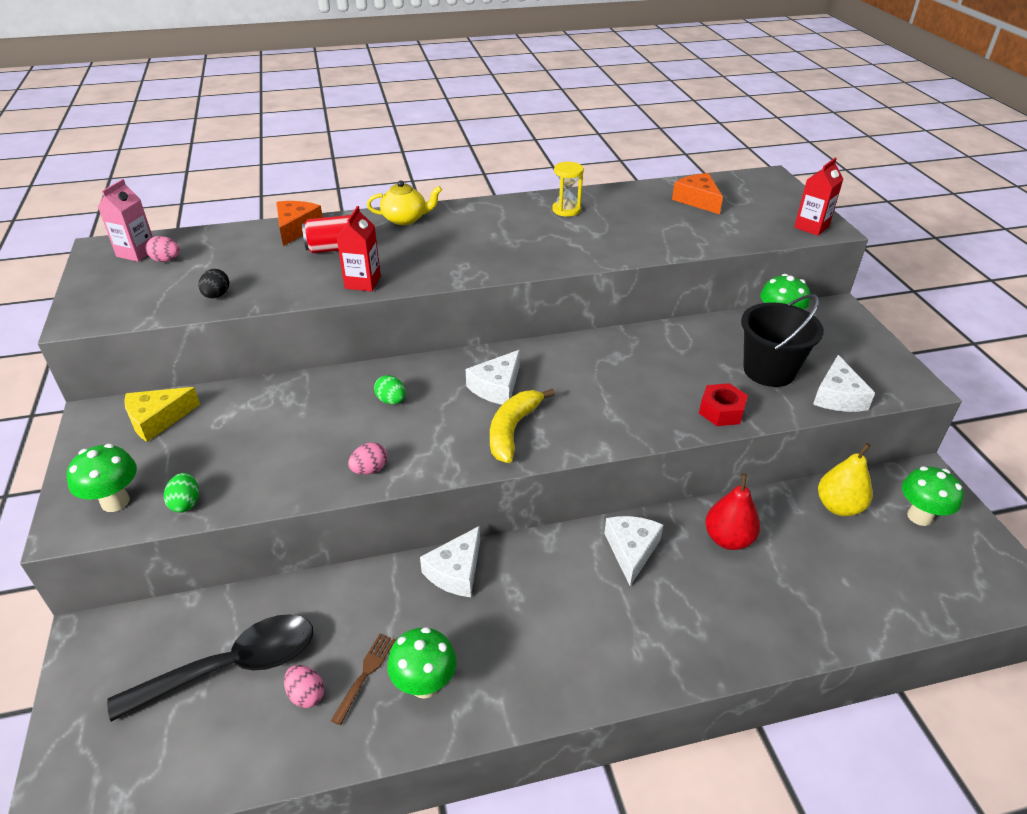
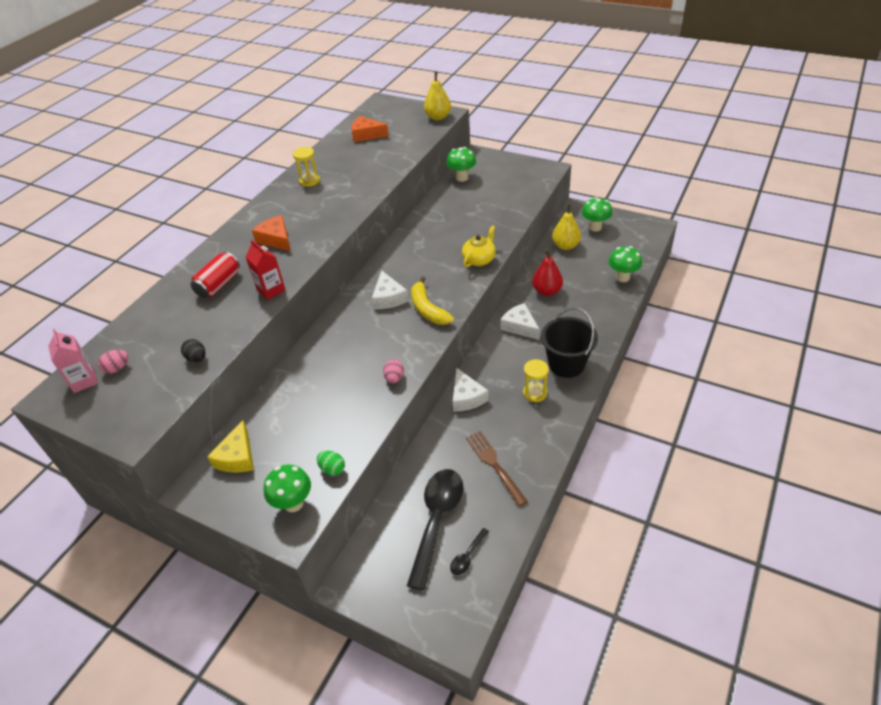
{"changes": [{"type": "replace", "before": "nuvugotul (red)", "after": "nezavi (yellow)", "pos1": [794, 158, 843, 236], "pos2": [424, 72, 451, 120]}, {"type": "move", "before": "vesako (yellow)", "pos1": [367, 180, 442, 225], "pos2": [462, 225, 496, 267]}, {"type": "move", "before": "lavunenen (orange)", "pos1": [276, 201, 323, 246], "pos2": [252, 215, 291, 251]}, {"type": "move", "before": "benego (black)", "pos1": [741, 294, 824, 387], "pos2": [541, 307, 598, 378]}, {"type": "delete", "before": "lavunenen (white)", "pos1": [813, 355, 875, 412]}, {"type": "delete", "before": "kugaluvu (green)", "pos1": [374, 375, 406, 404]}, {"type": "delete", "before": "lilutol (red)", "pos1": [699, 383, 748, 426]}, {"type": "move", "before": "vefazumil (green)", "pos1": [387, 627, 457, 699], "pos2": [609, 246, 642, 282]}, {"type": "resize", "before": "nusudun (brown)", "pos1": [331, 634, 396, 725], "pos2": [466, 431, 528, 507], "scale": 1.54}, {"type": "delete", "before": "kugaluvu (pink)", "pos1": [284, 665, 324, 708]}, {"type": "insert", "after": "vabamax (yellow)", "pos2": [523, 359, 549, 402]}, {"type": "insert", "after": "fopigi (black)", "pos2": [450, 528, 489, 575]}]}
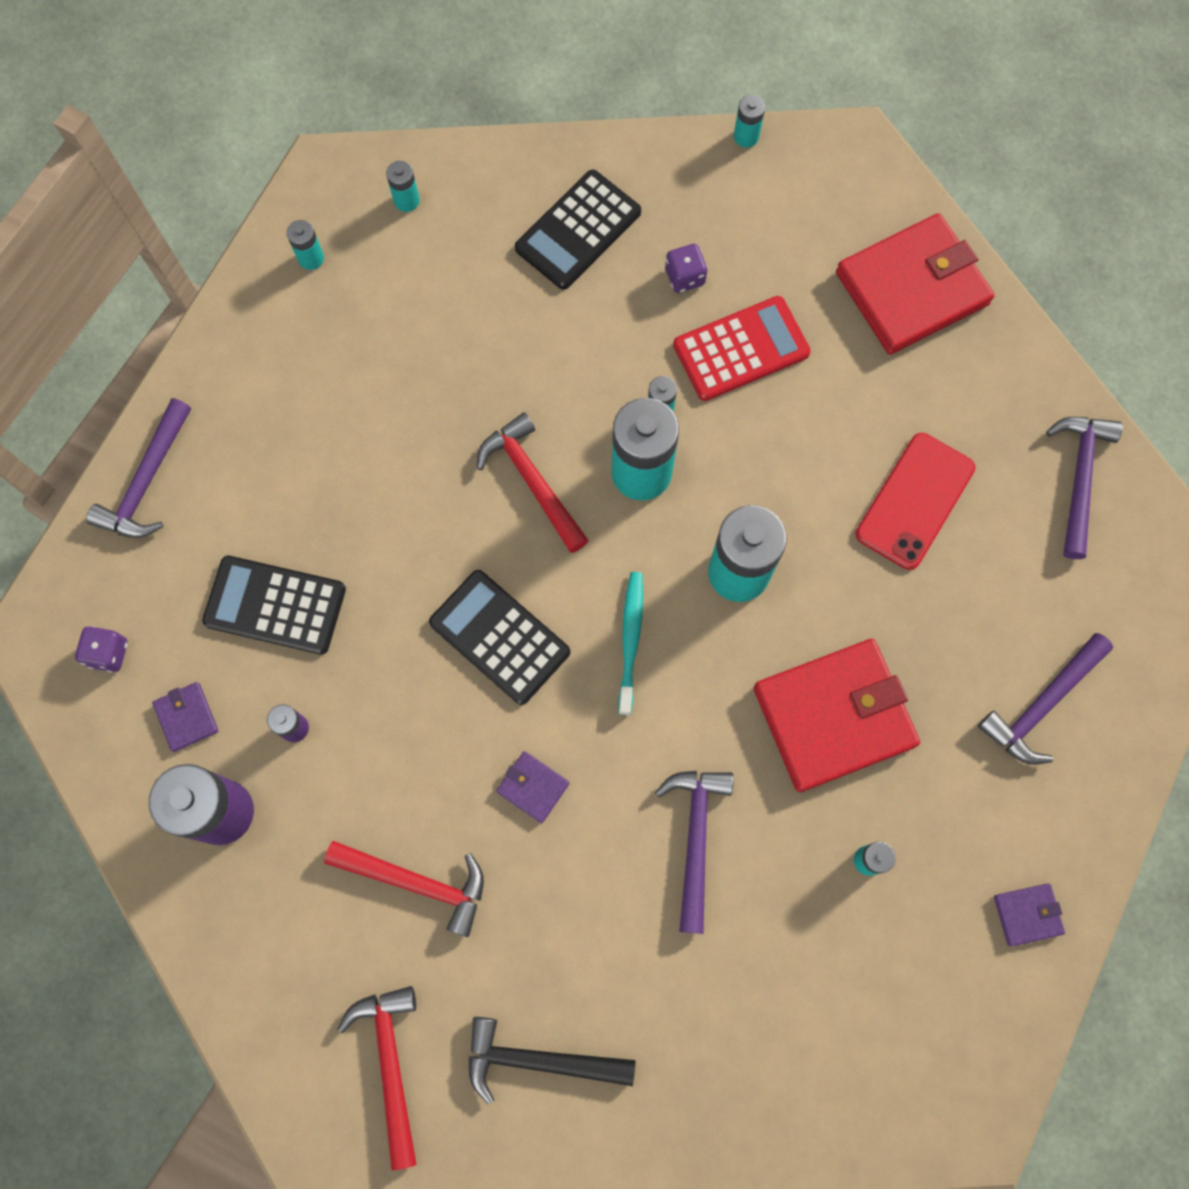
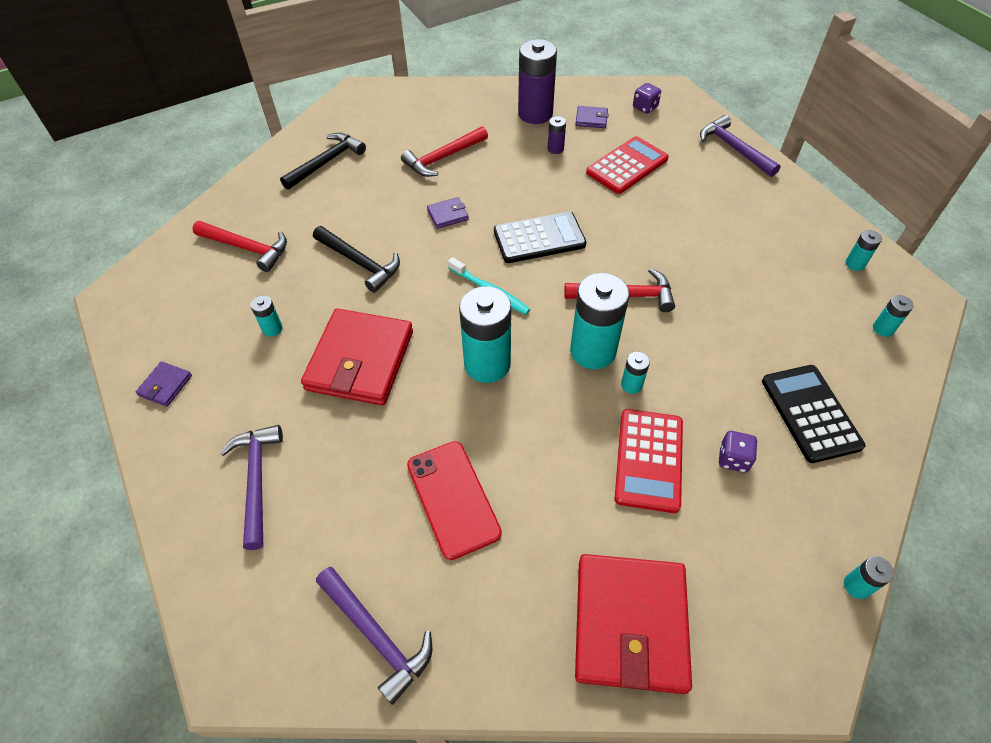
{"changes": [{"type": "recolor", "before": "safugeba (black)", "after": "safugeba (red)", "pos1": [202, 556, 346, 655], "pos2": [586, 136, 669, 194]}, {"type": "recolor", "before": "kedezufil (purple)", "after": "kedezufil (black)", "pos1": [655, 770, 734, 934], "pos2": [313, 226, 400, 293]}, {"type": "move", "before": "kedezufil (red)", "pos1": [337, 986, 417, 1170], "pos2": [192, 221, 287, 272]}]}
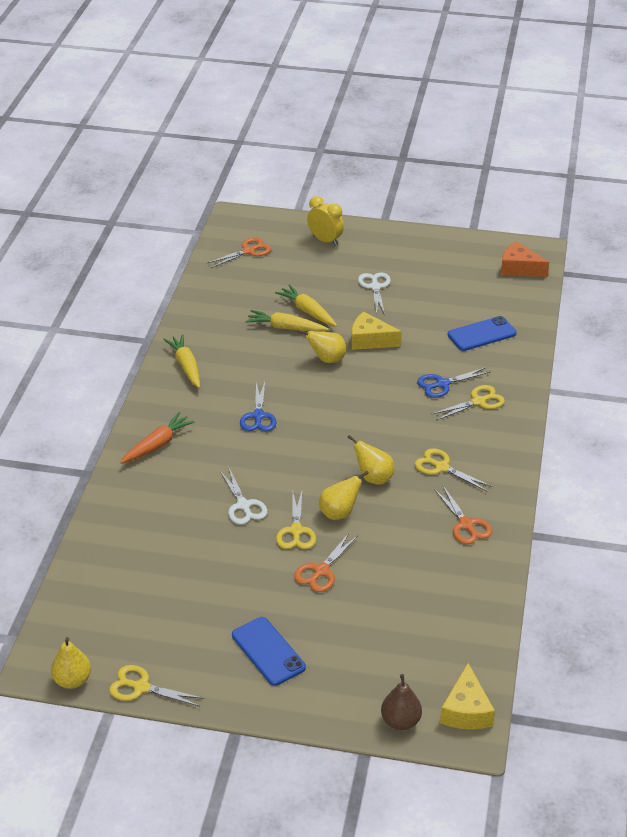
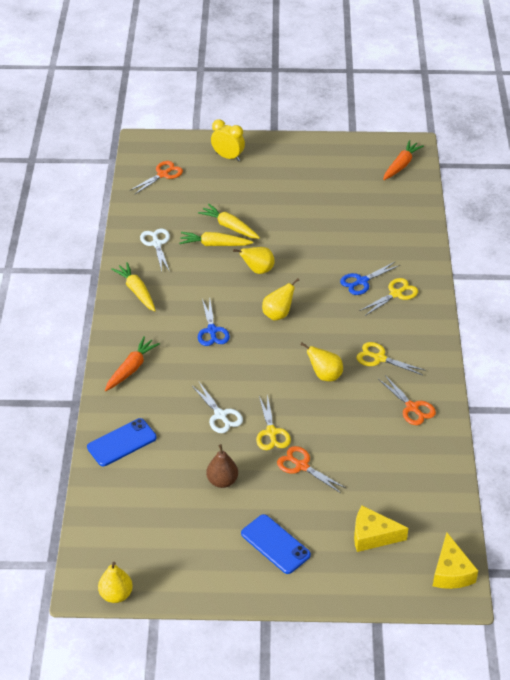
{"changes": [{"type": "replace", "before": "lavunenen (orange)", "after": "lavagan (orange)", "pos1": [501, 241, 549, 277], "pos2": [383, 140, 424, 180]}, {"type": "move", "before": "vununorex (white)", "pos1": [358, 272, 391, 315], "pos2": [140, 229, 170, 272]}, {"type": "move", "before": "lavunenen (yellow)", "pos1": [351, 312, 402, 350], "pos2": [354, 506, 408, 552]}, {"type": "move", "before": "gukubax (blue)", "pos1": [448, 316, 517, 351], "pos2": [87, 418, 157, 466]}, {"type": "move", "before": "nezavi (yellow)", "pos1": [319, 471, 369, 520], "pos2": [262, 278, 299, 321]}, {"type": "rotate", "before": "vununorex (orange)", "pos1": [294, 533, 358, 592], "pos2": [277, 446, 346, 493], "turn": 105}, {"type": "delete", "before": "vununorex (yellow)", "pos1": [109, 665, 204, 706]}, {"type": "move", "before": "nezavi (brown)", "pos1": [381, 674, 422, 730], "pos2": [206, 444, 238, 488]}]}
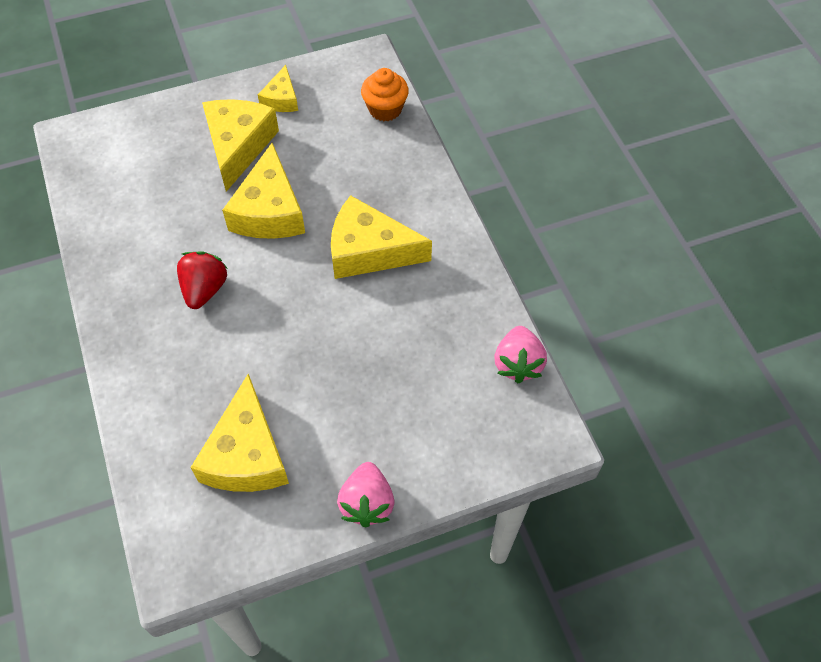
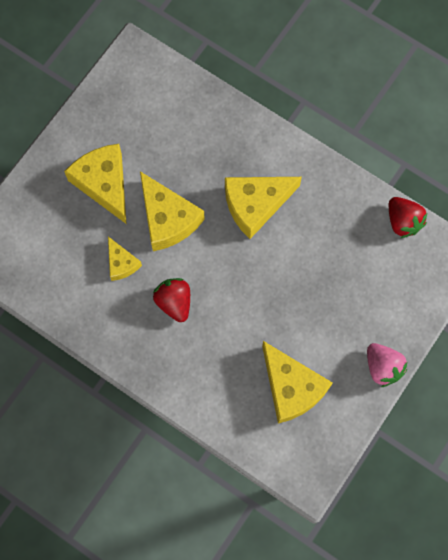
{"changes": [{"type": "move", "before": "lavunenen (yellow)", "pos1": [258, 65, 298, 112], "pos2": [108, 237, 142, 281]}, {"type": "delete", "before": "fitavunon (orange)", "pos1": [361, 68, 409, 121]}, {"type": "recolor", "before": "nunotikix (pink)", "after": "nunotikix (red)", "pos1": [494, 326, 547, 384], "pos2": [389, 197, 427, 238]}]}
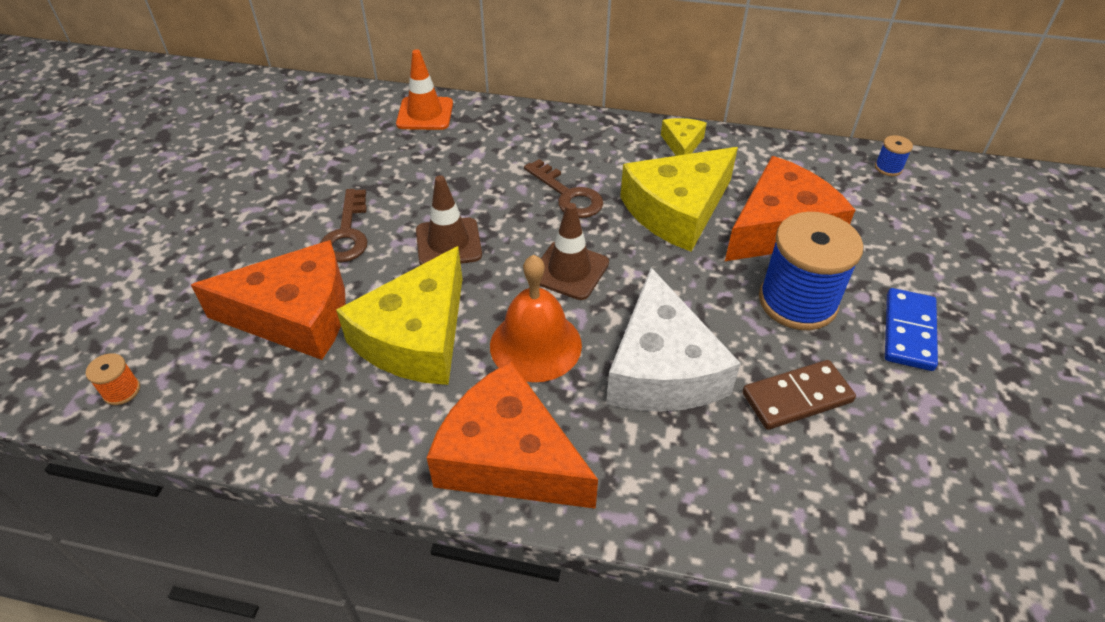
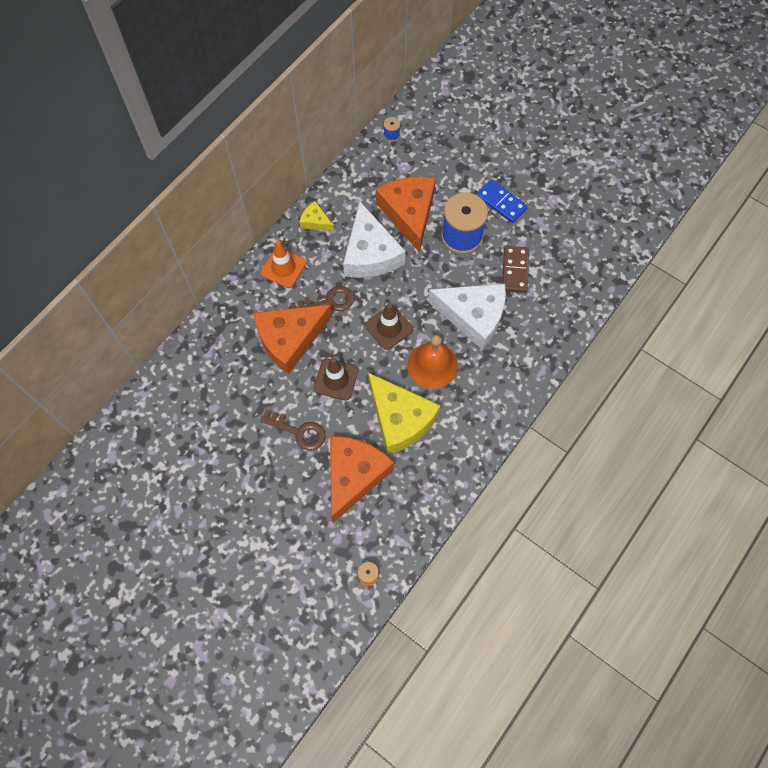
{"changes": [{"type": "move", "before": "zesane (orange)", "pos1": [396, 49, 453, 130], "pos2": [261, 241, 306, 288]}, {"type": "recolor", "before": "lavunenen (yellow)", "after": "lavunenen (white)", "pos1": [620, 147, 738, 252], "pos2": [343, 201, 406, 278]}, {"type": "move", "before": "lavunenen (orange)", "pos1": [427, 361, 598, 509], "pos2": [254, 305, 332, 374]}]}
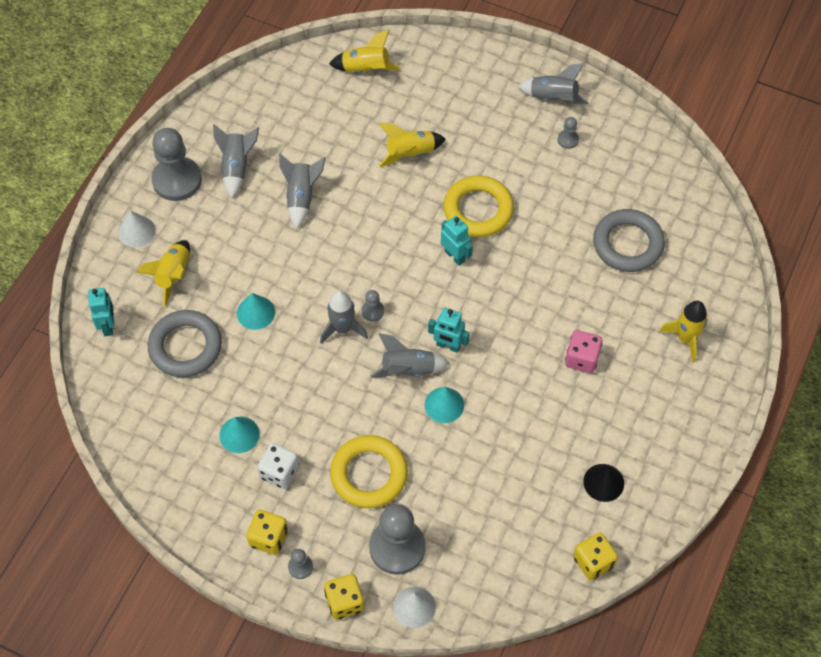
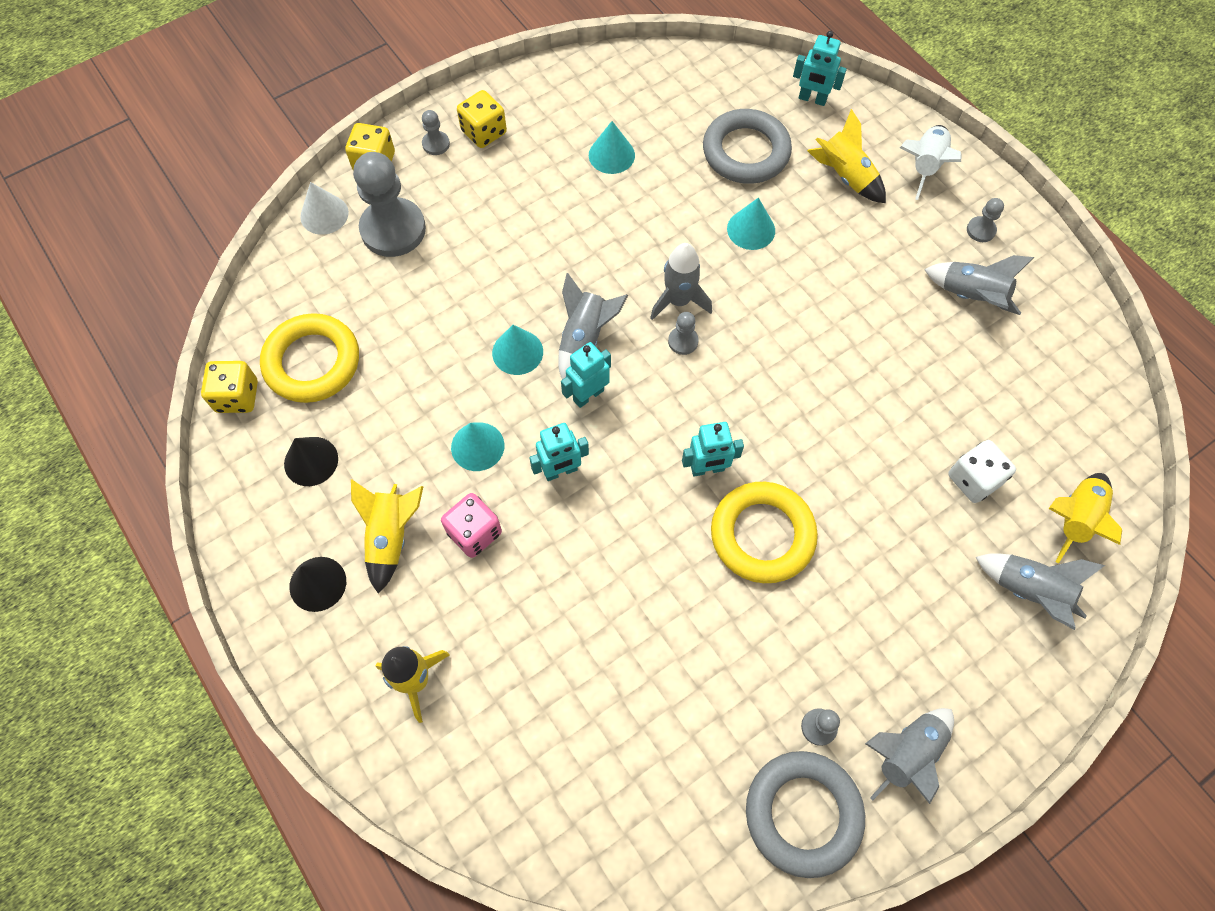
{"changes": [{"type": "move", "before": "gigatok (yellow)", "pos1": [379, 123, 446, 167], "pos2": [351, 479, 424, 593]}, {"type": "resize", "before": "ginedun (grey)", "pos1": [152, 128, 202, 201], "pos2": [967, 198, 1004, 242], "scale": 0.44}, {"type": "move", "before": "gigatok (grey)", "pos1": [279, 154, 325, 229], "pos2": [976, 553, 1105, 630]}, {"type": "move", "before": "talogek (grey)", "pos1": [593, 209, 665, 272], "pos2": [746, 751, 865, 878]}, {"type": "replace", "before": "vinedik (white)", "after": "gigatok (white)", "pos1": [118, 210, 155, 248], "pos2": [900, 125, 961, 200]}, {"type": "move", "before": "talogek (yellow)", "pos1": [330, 435, 408, 508], "pos2": [260, 313, 359, 403]}, {"type": "move", "before": "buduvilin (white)", "pos1": [257, 443, 299, 489], "pos2": [948, 440, 1016, 503]}, {"type": "insert", "after": "vinedik (turquoise)", "pos2": [451, 422, 505, 471]}, {"type": "insert", "after": "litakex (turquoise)", "pos2": [529, 423, 589, 481]}, {"type": "insert", "after": "vinedik (black)", "pos2": [289, 557, 346, 612]}]}
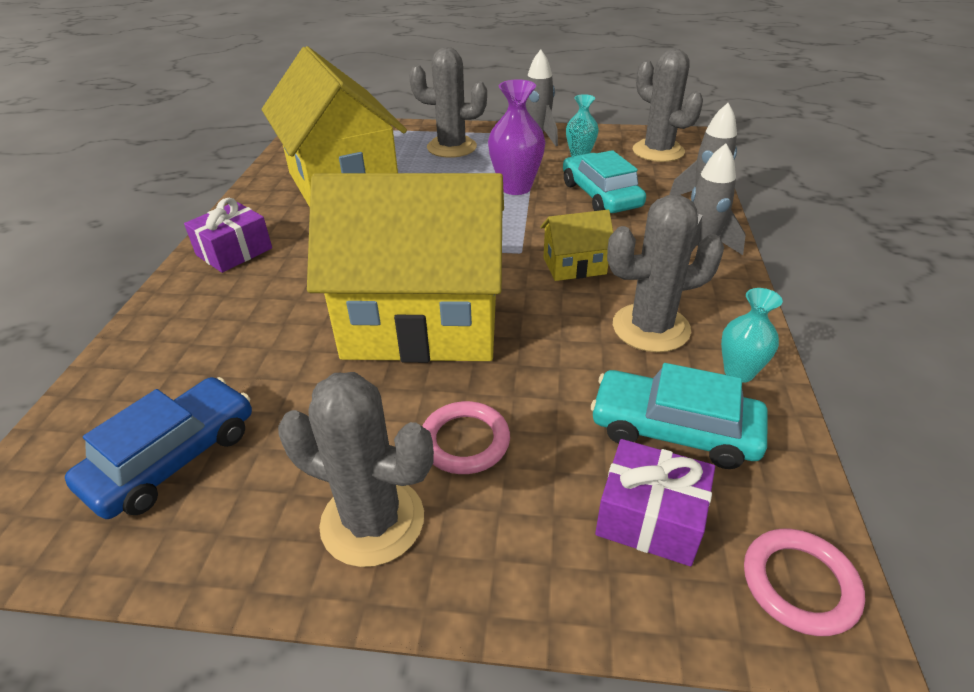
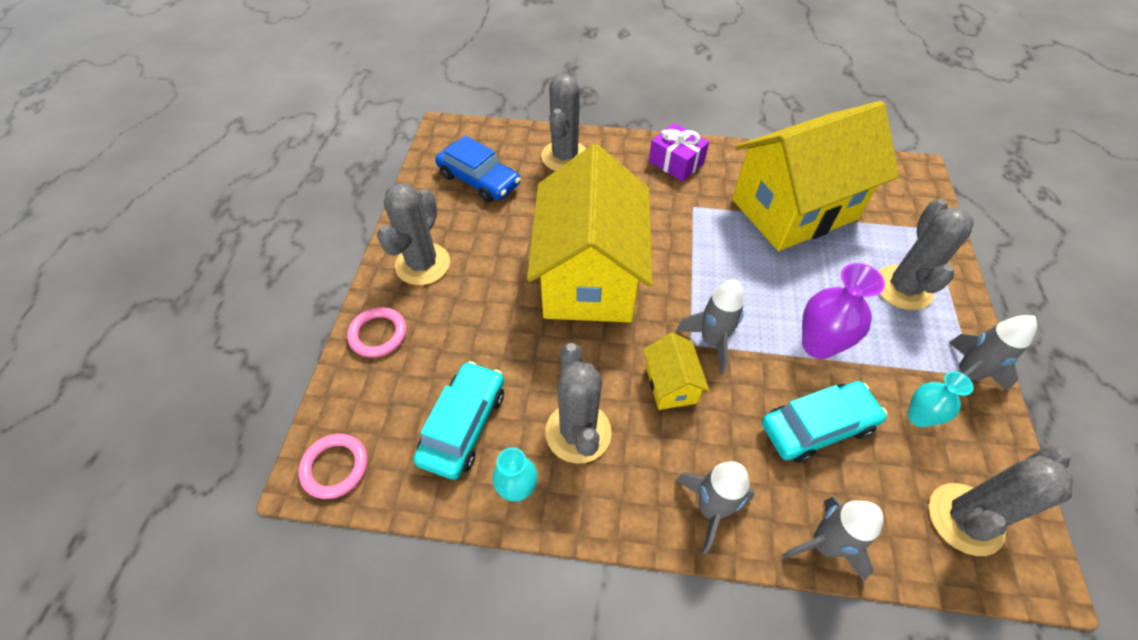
{"changes": [{"type": "move", "before": "talogek (pink)", "pos1": [422, 401, 510, 474], "pos2": [347, 307, 406, 358]}, {"type": "delete", "before": "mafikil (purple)", "pos1": [595, 439, 715, 566]}, {"type": "insert", "after": "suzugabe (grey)", "pos2": [541, 74, 586, 171]}, {"type": "insert", "after": "gigatok (grey)", "pos2": [676, 280, 744, 374]}]}
